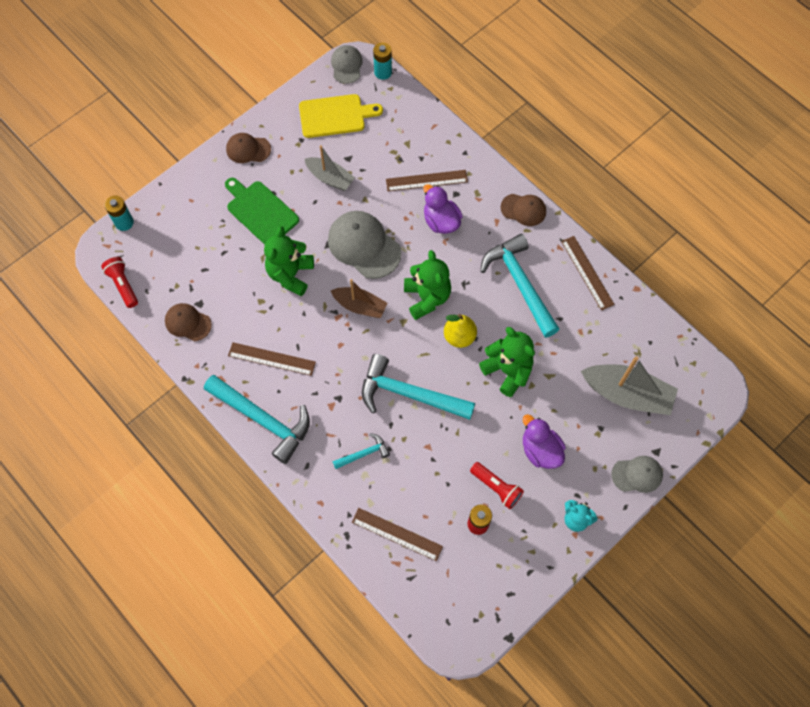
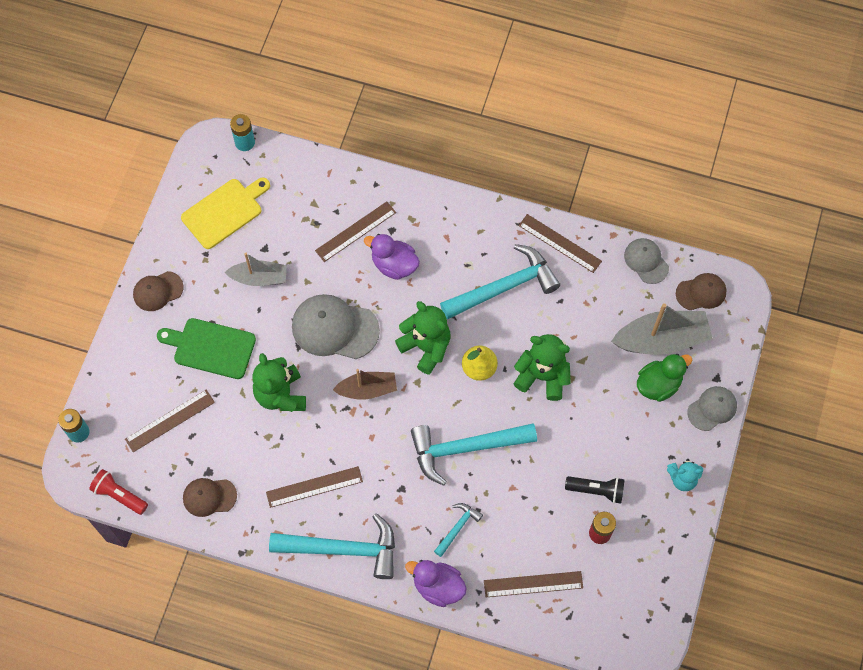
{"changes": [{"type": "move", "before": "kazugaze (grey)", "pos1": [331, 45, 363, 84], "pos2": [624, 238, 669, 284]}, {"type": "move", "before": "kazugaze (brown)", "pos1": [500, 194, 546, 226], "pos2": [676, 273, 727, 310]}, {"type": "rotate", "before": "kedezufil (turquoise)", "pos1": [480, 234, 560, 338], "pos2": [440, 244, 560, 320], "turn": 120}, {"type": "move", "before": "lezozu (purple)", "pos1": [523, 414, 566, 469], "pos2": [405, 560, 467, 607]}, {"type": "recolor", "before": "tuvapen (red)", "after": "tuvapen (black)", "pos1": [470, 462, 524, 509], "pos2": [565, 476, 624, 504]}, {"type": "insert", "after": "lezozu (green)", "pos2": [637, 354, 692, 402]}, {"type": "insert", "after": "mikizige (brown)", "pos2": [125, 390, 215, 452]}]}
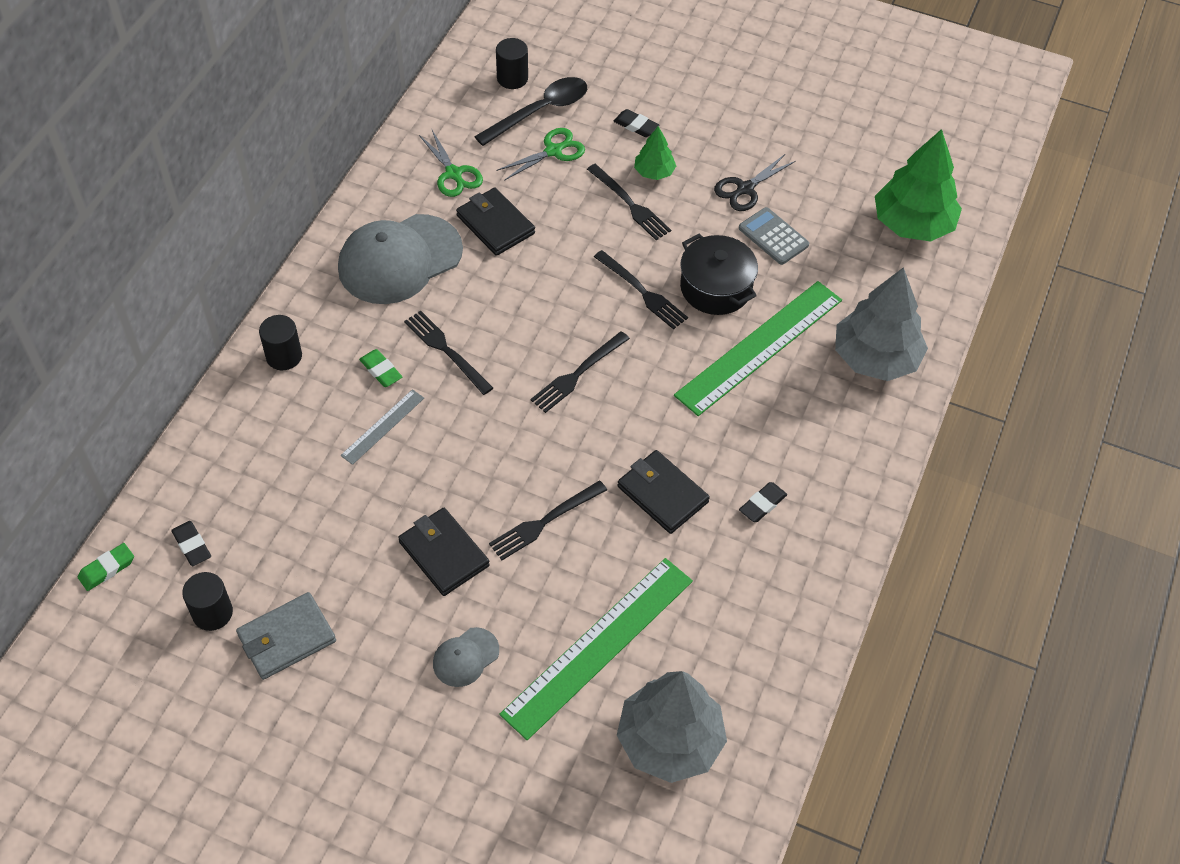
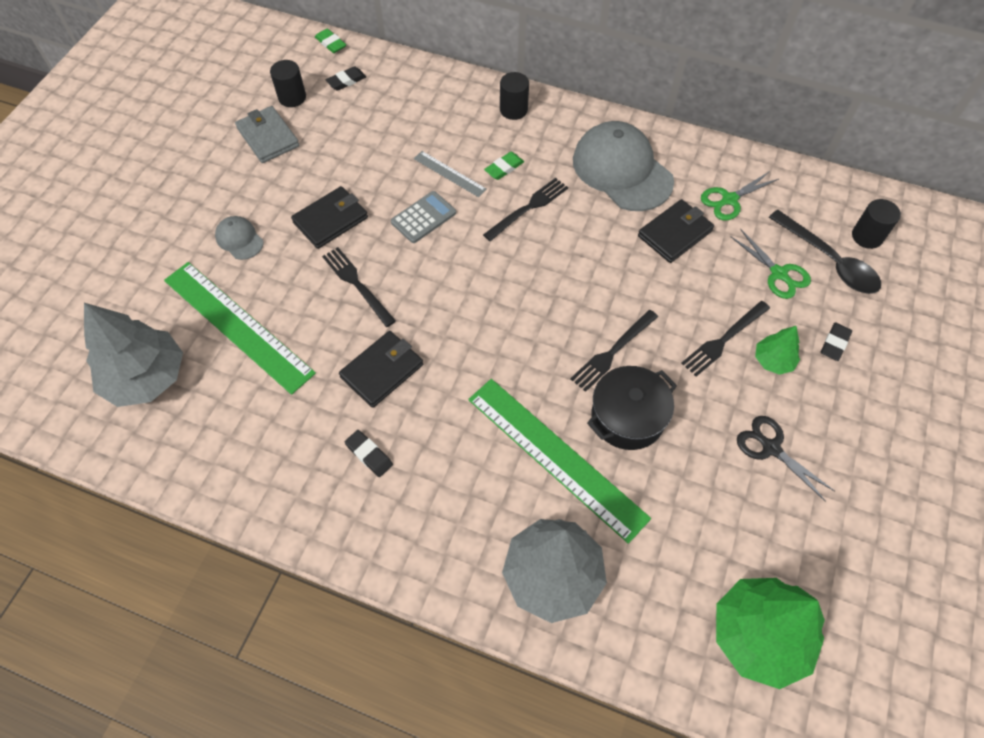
{"changes": [{"type": "move", "before": "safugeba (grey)", "pos1": [739, 207, 809, 265], "pos2": [391, 191, 456, 243]}, {"type": "delete", "before": "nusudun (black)", "pos1": [530, 331, 630, 413]}]}
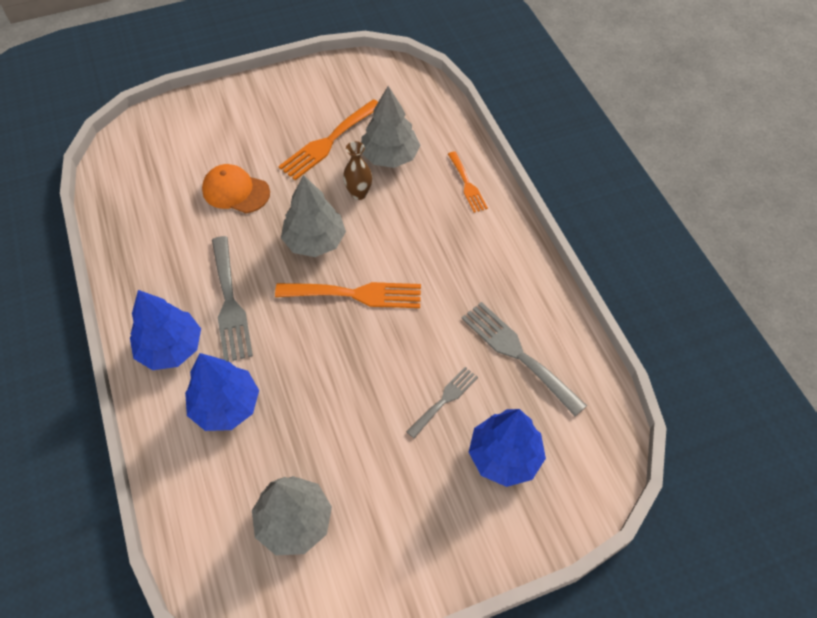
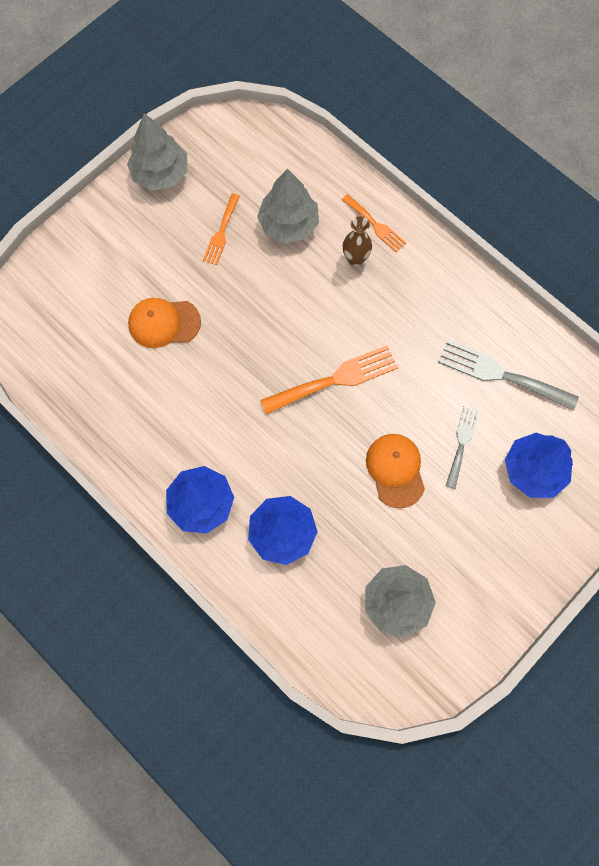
{"changes": [{"type": "resize", "before": "nusudun (orange)", "pos1": [278, 99, 378, 180], "pos2": [203, 194, 240, 265], "scale": 0.59}, {"type": "move", "before": "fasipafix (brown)", "pos1": [343, 141, 372, 200], "pos2": [343, 216, 372, 266]}, {"type": "move", "before": "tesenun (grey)", "pos1": [281, 175, 346, 257], "pos2": [127, 113, 187, 191]}, {"type": "delete", "before": "nusudun (grey)", "pos1": [212, 236, 253, 362]}, {"type": "insert", "after": "kazugaze (orange)", "pos2": [366, 434, 425, 508]}]}
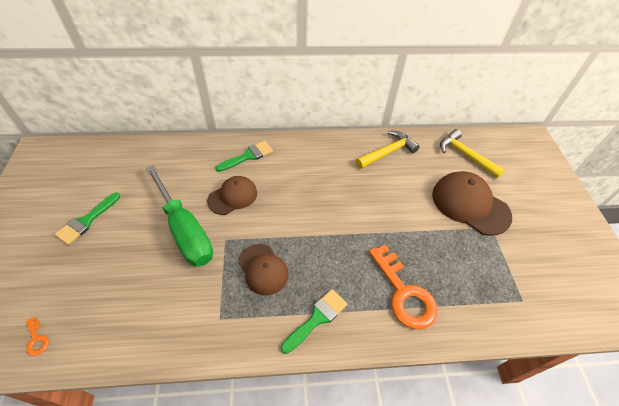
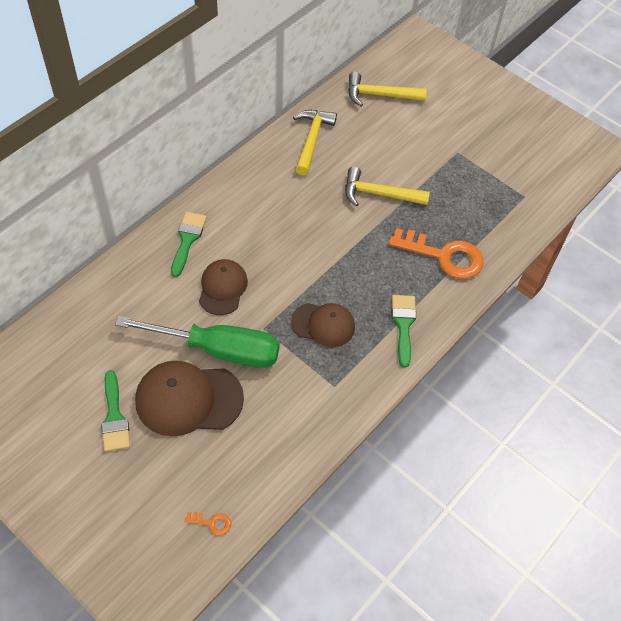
{"changes": [{"type": "move", "before": "kazugaze (brown)", "pos1": [432, 171, 512, 236], "pos2": [135, 361, 244, 436]}, {"type": "insert", "after": "kedezufil (yellow)", "pos2": [345, 167, 430, 207]}]}
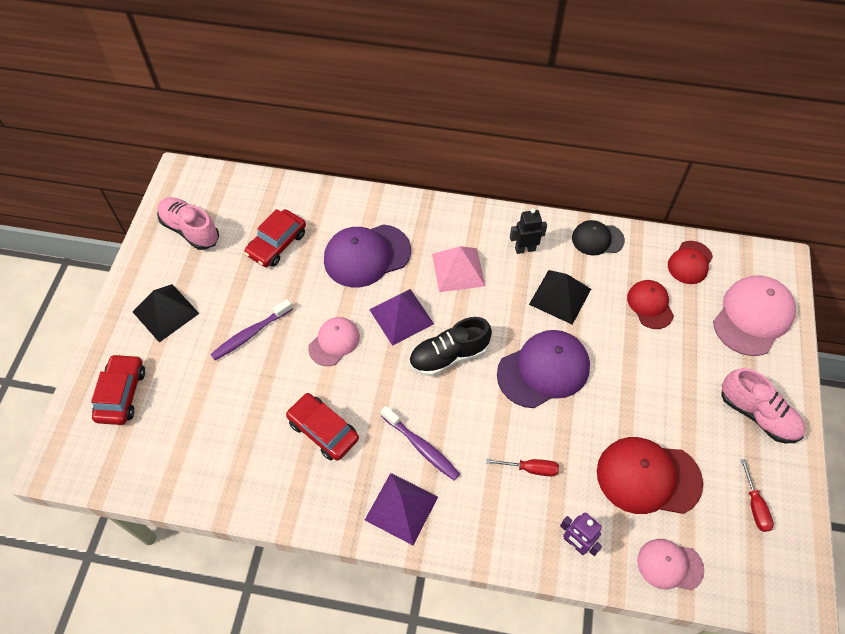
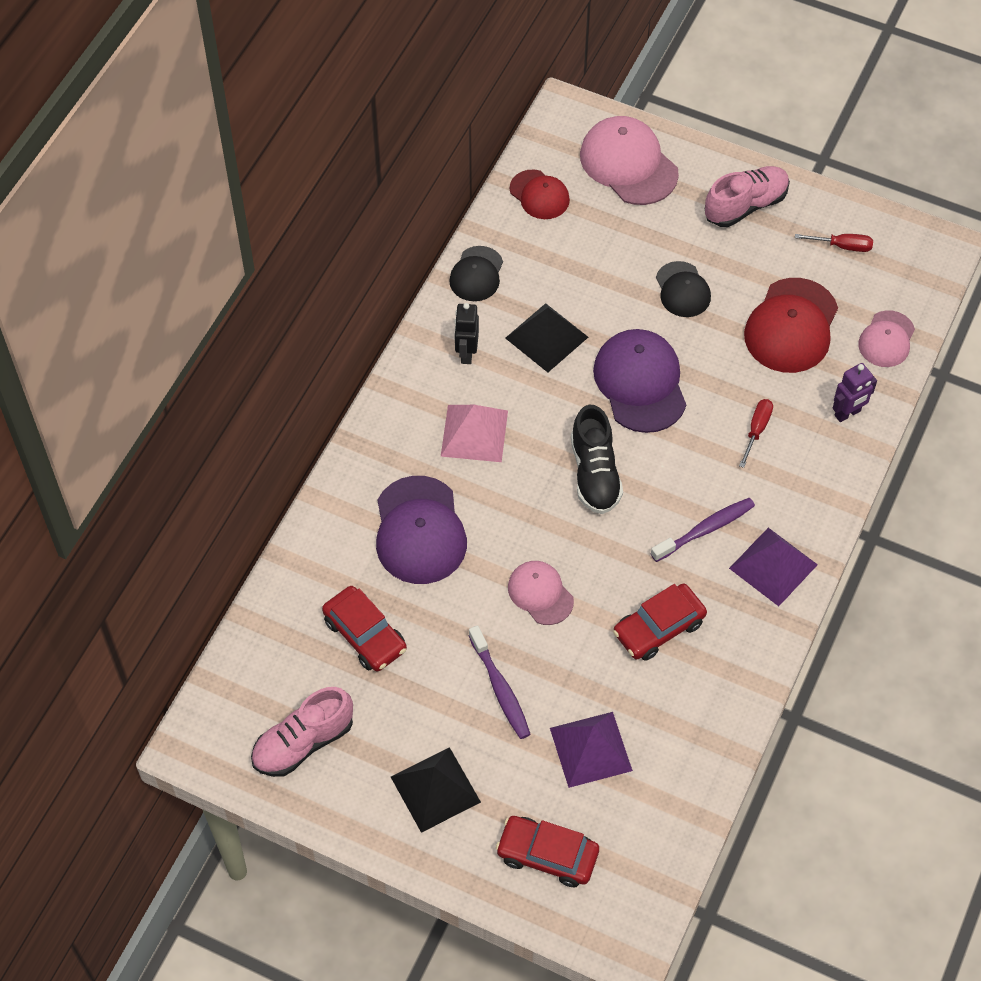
{"changes": [{"type": "delete", "before": "kazugaze (red)", "pos1": [627, 280, 674, 329]}, {"type": "move", "before": "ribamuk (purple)", "pos1": [369, 289, 434, 346], "pos2": [550, 712, 633, 788]}, {"type": "insert", "after": "kazugaze (black)", "pos2": [656, 261, 711, 317]}]}
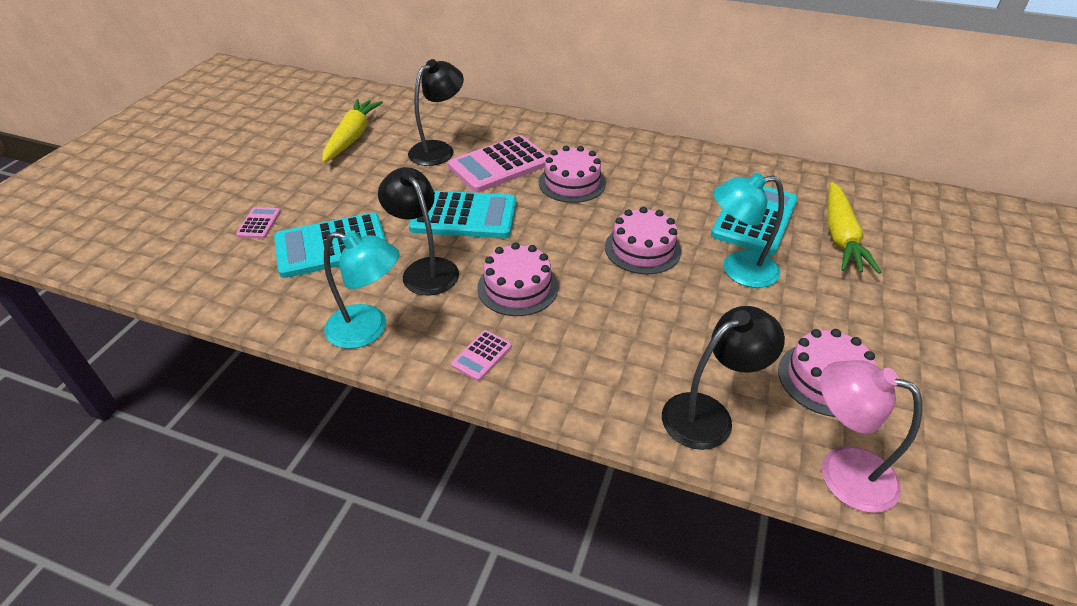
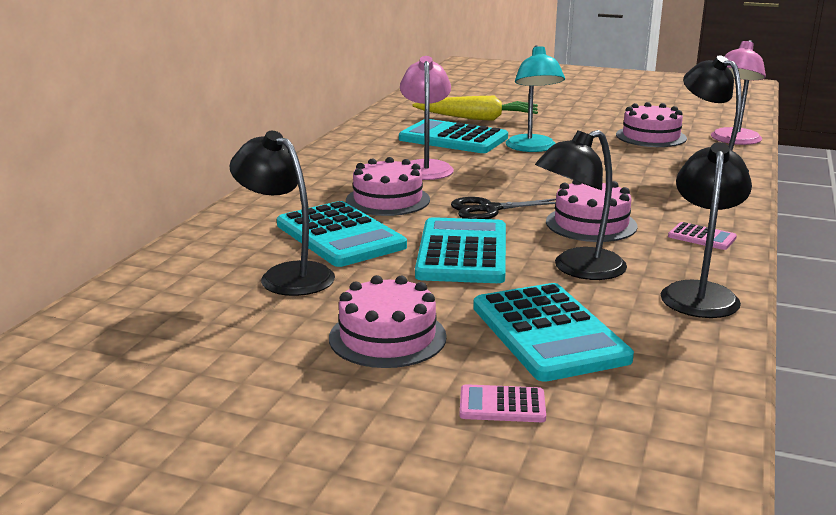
{"changes": [{"type": "delete", "before": "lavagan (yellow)", "pos1": [322, 99, 383, 163]}, {"type": "recolor", "before": "safugeba (pink)", "after": "safugeba (turquoise)", "pos1": [448, 135, 549, 192], "pos2": [277, 201, 407, 267]}, {"type": "move", "before": "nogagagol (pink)", "pos1": [605, 207, 681, 274], "pos2": [329, 275, 447, 368]}, {"type": "recolor", "before": "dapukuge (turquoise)", "after": "dapukuge (black)", "pos1": [324, 230, 399, 349], "pos2": [661, 142, 752, 318]}, {"type": "insert", "after": "dapukuge (pink)", "pos2": [400, 56, 454, 180]}, {"type": "insert", "after": "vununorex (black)", "pos2": [451, 197, 556, 219]}]}
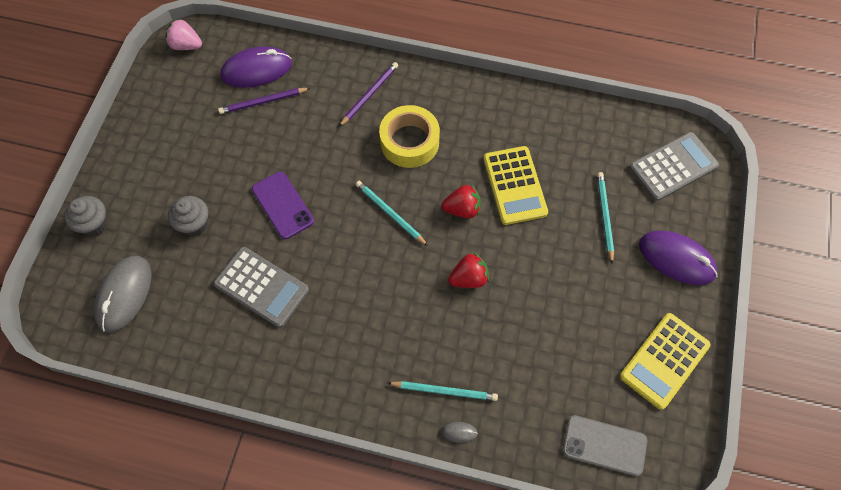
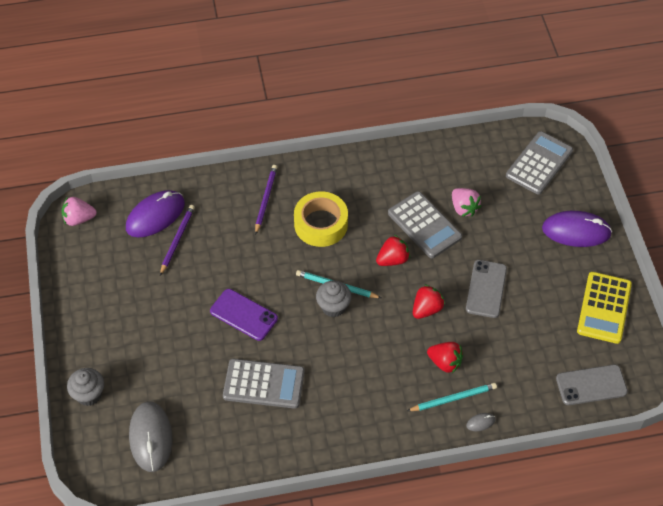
{"changes": [{"type": "rotate", "before": "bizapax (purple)", "pos1": [218, 88, 310, 114], "pos2": [160, 205, 195, 275], "turn": 150}, {"type": "recolor", "before": "safugeba (yellow)", "after": "safugeba (grey)", "pos1": [483, 146, 548, 225], "pos2": [388, 191, 462, 258]}, {"type": "delete", "before": "bizapax (turquoise)", "pos1": [597, 172, 614, 264]}, {"type": "move", "before": "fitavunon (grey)", "pos1": [168, 196, 208, 236], "pos2": [316, 281, 352, 317]}, {"type": "insert", "after": "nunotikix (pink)", "pos2": [452, 188, 481, 216]}, {"type": "insert", "after": "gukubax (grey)", "pos2": [466, 260, 507, 318]}, {"type": "insert", "after": "nunotikix (red)", "pos2": [427, 342, 463, 373]}]}
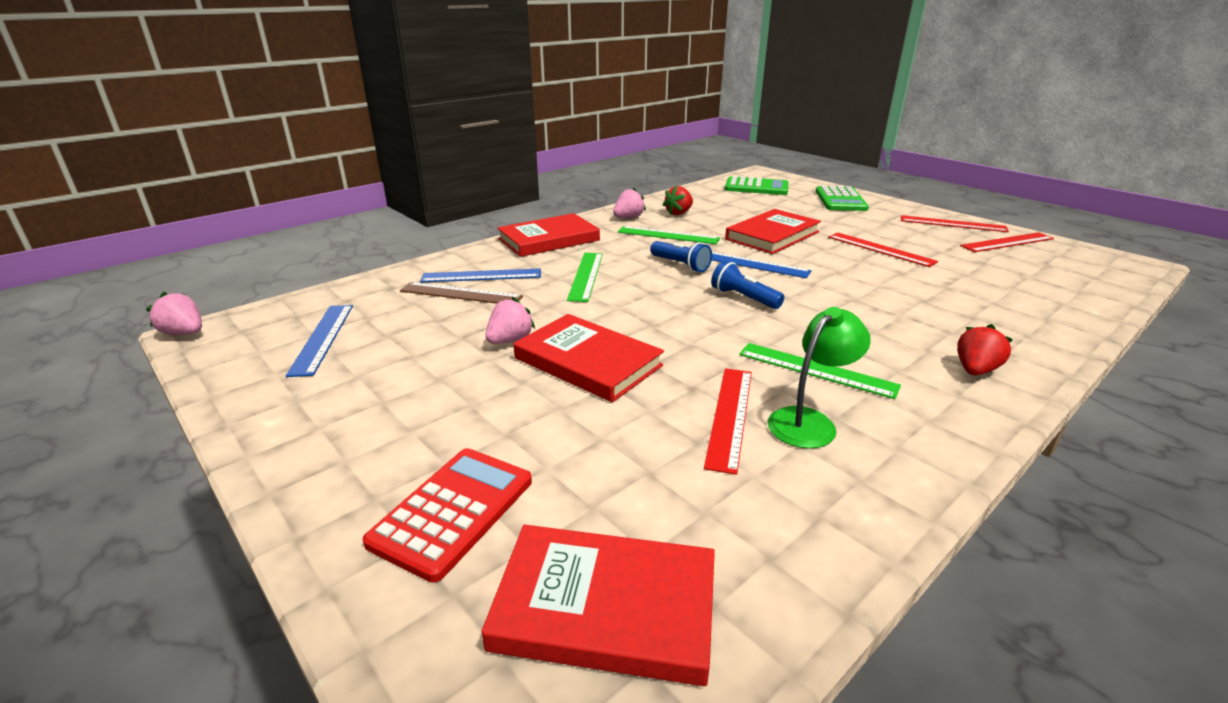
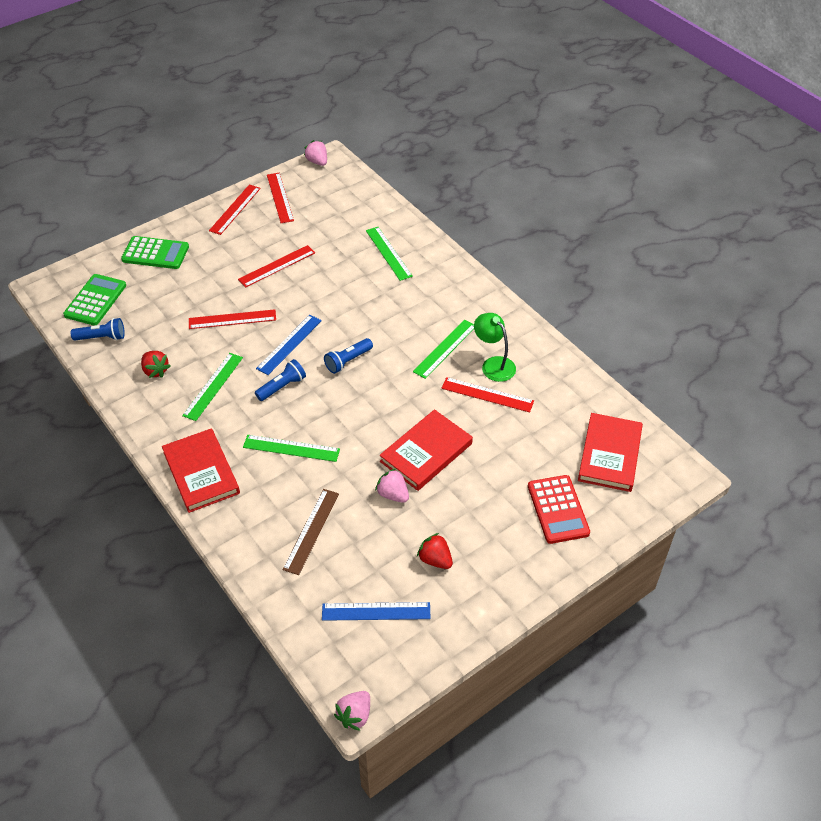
{"changes": [{"type": "move", "before": "nunotikix (pink)", "pos1": [613, 187, 646, 218], "pos2": [304, 140, 327, 166]}, {"type": "replace", "before": "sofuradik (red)", "after": "mikizige (red)", "pos1": [725, 209, 821, 254], "pos2": [189, 309, 276, 329]}, {"type": "delete", "before": "mikizige (blue)", "pos1": [420, 268, 541, 283]}, {"type": "move", "before": "nunotikix (red)", "pos1": [957, 324, 1013, 375], "pos2": [417, 533, 453, 569]}, {"type": "rotate", "before": "safugeba (red)", "pos1": [363, 448, 532, 583], "pos2": [528, 475, 590, 544], "turn": -135}, {"type": "insert", "after": "mikizige (green)", "pos2": [366, 227, 413, 281]}, {"type": "insert", "after": "tuvapen (blue)", "pos2": [70, 318, 125, 341]}]}
